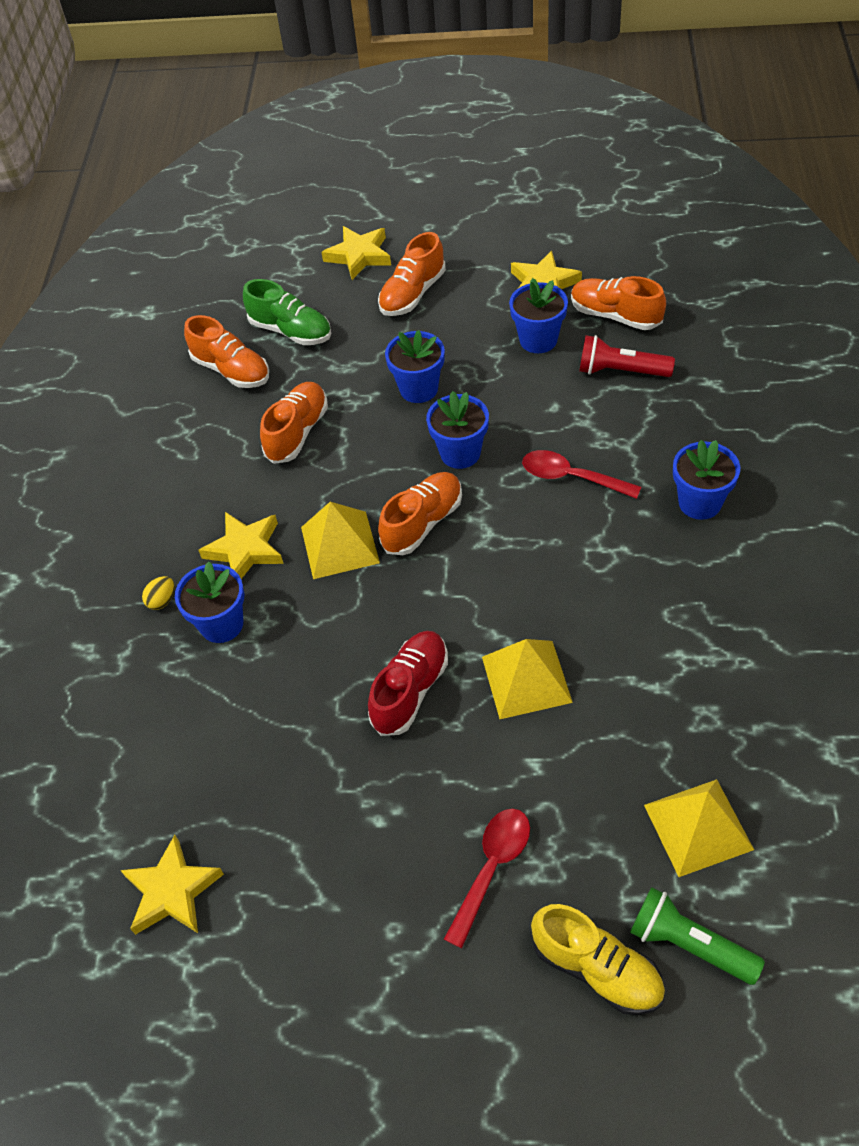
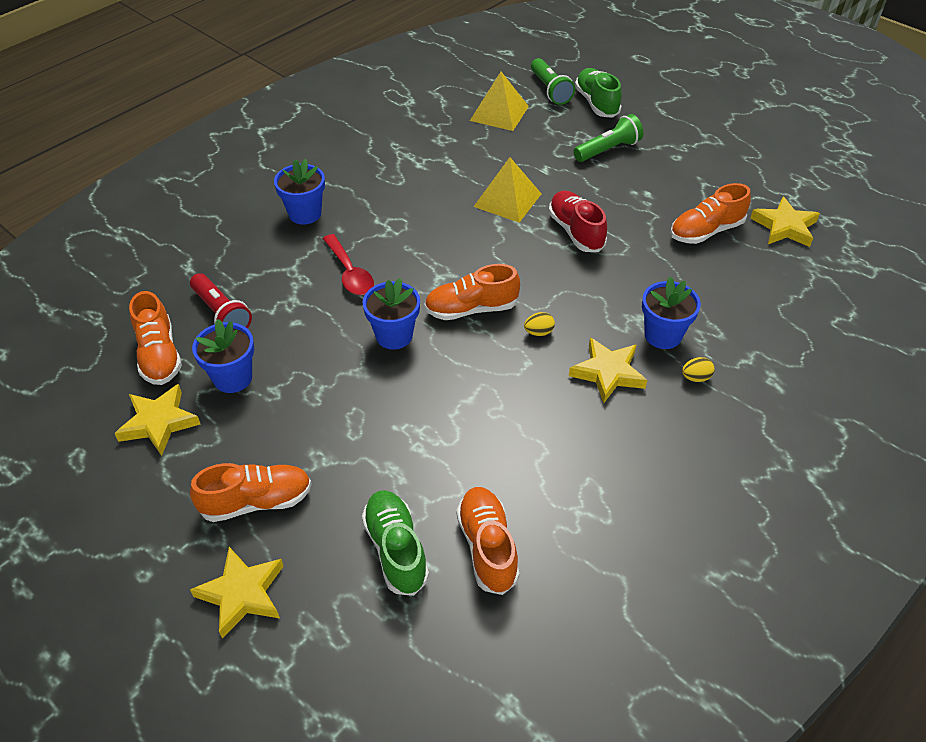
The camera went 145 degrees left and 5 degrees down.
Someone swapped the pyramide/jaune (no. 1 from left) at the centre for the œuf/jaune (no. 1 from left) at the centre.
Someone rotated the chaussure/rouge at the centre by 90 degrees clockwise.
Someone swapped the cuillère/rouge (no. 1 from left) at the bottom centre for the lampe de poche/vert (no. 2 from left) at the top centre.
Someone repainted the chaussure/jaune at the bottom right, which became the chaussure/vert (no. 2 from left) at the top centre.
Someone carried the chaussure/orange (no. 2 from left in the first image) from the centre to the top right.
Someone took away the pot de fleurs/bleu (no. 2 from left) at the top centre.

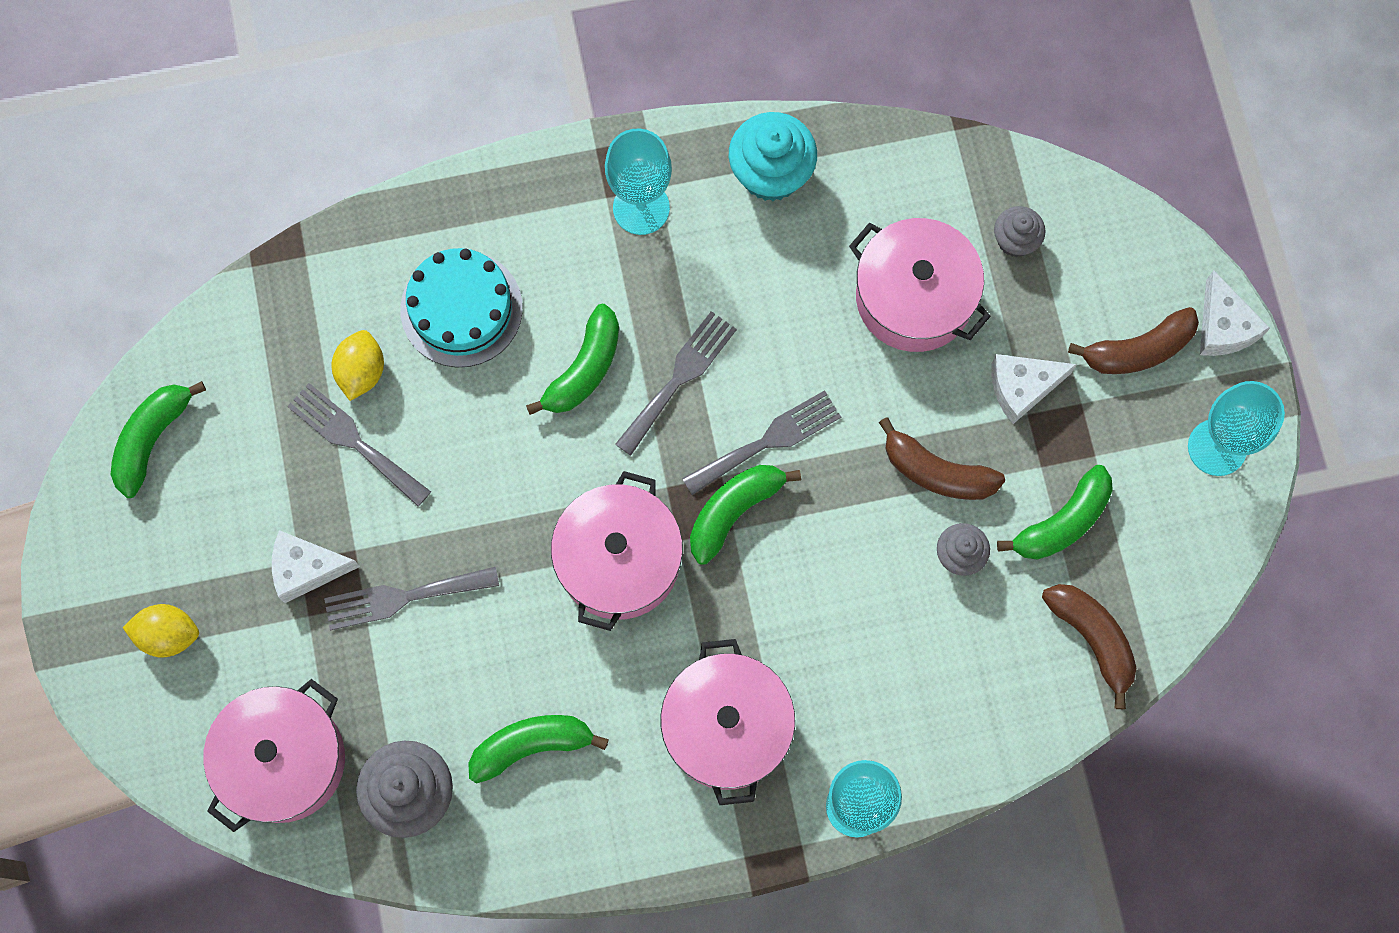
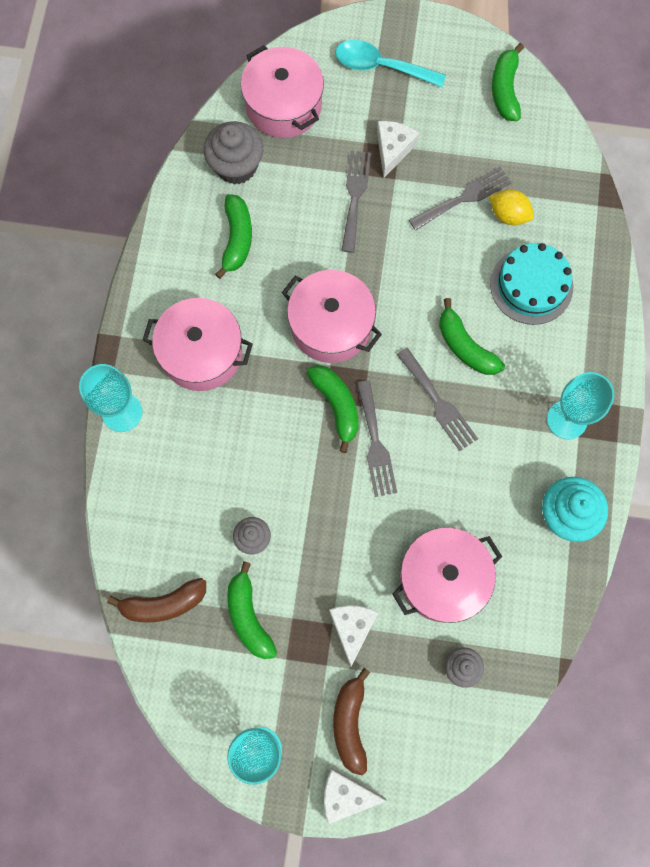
The camera went 110 degrees right and 0 degrees up.
Someone swapped the citron/jaune (no. 1 from left) at the bottom left for the cuillère/turquoise at the top centre.
Someone rotated the banane/vert (no. 1 from left in the first image) at the middle left by 135 degrees counterclockwise.
Someone took away the banane/marron (no. 1 from left) at the middle right.

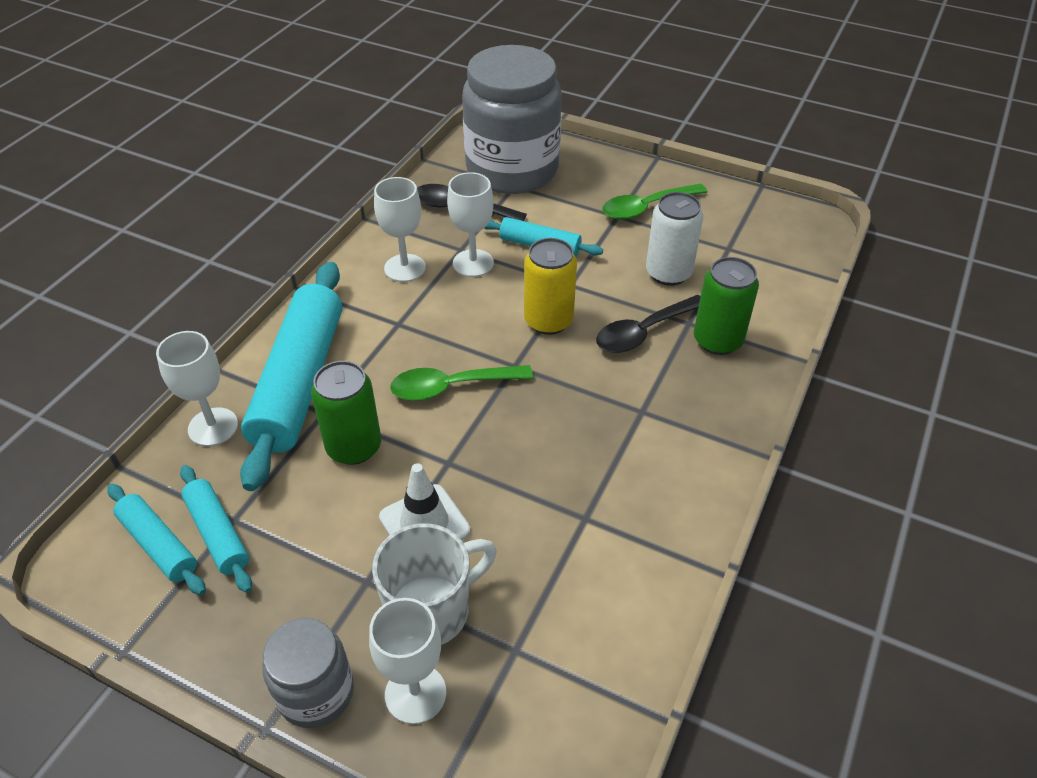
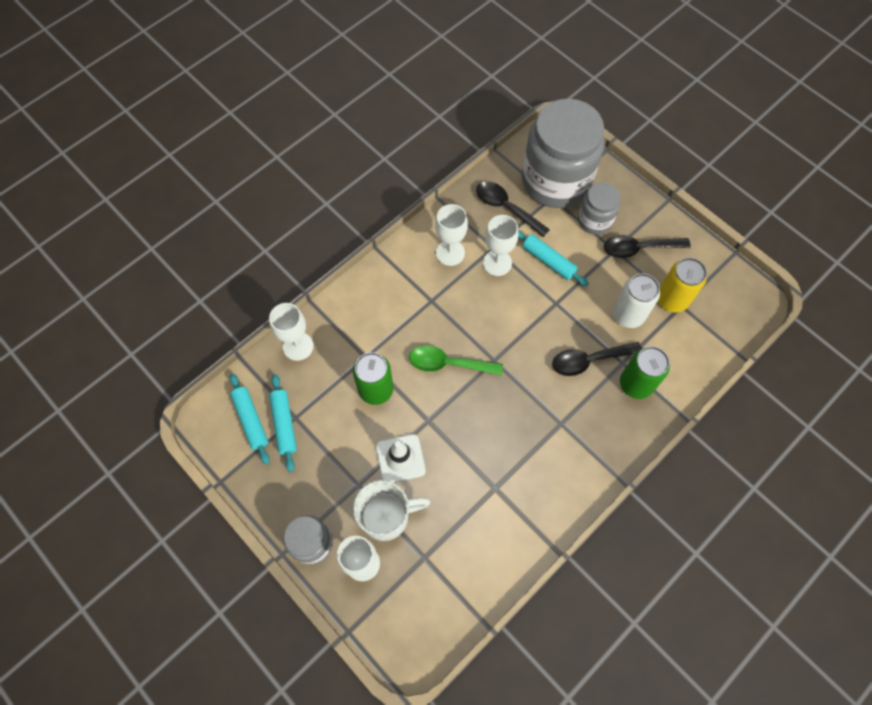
The camera went 20 degrees right and 20 degrees up.
Someone put down the bocal/gris (no. 3 from left) at the top right.
Someone repainted the cuillère/vert (no. 2 from left) at the top centre, which became the cuillère/noir (no. 3 from left) at the middle right.
Someone carried the canette/jaune from the centre to the middle right.
Someone took away the rouleau à pâtisserie/turquoise (no. 3 from left) at the middle left.

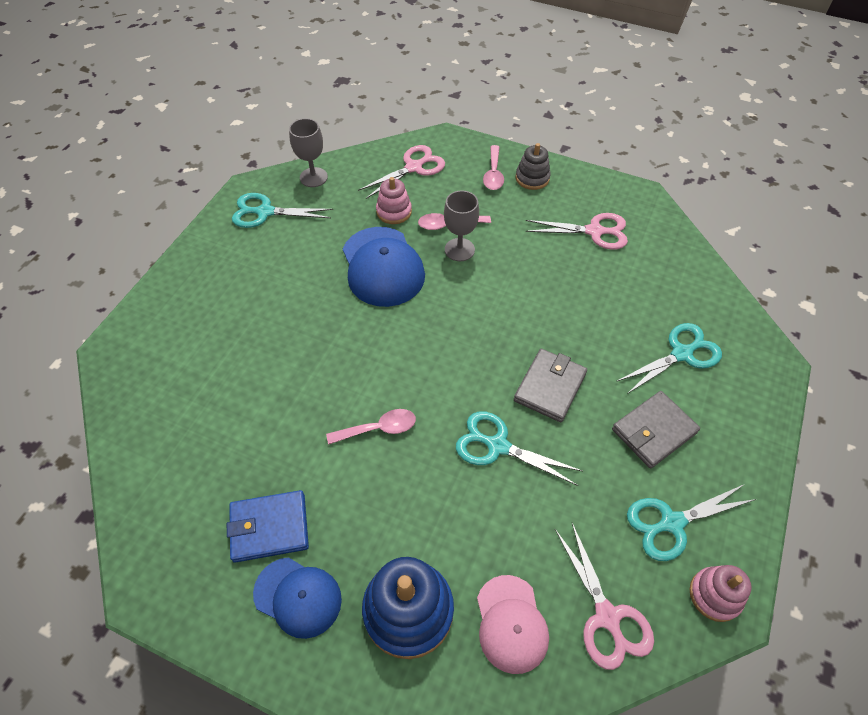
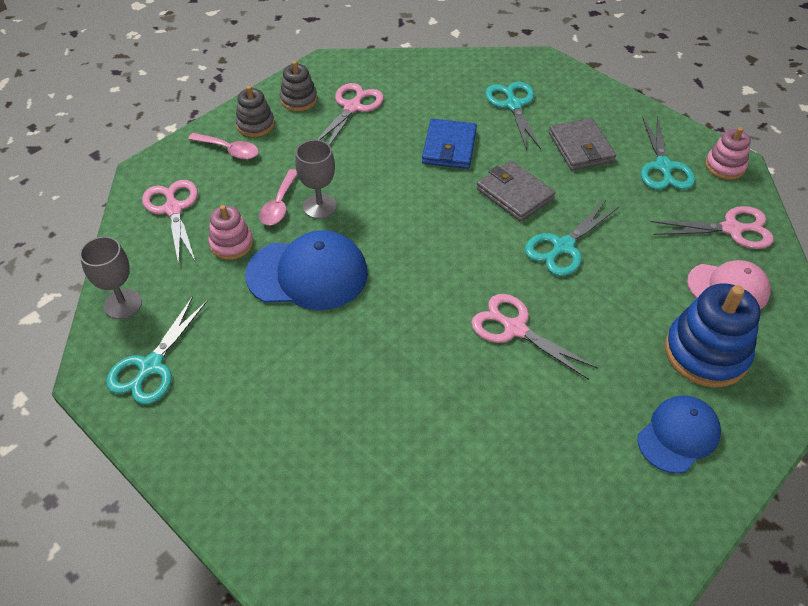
The camera went 70 degrees left and 5 degrees down.
Someone put down the jouet à empiler/gris (no. 2 from left) at the top centre.
Someone carried the portefeuille/bleu from the bottom left to the top centre.
Someone swapped the cuillère/rose (no. 1 from left) at the centre for the ciseaux/rose (no. 3 from left) at the centre.

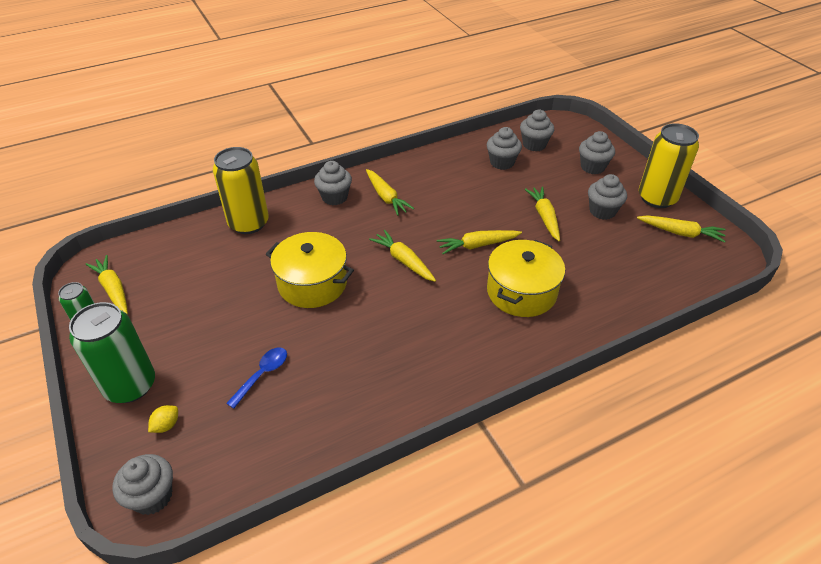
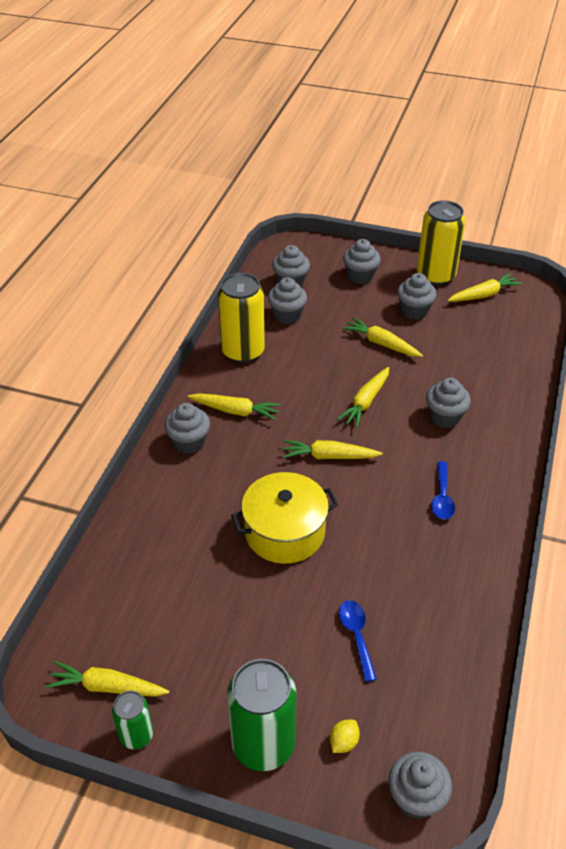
The camera went 45 degrees left and 0 degrees up.
Someone carried the canette/jaune (no. 1 from left) from the middle left to the centre.
Someone rotated the citron/jaune at the bottom left by 45 degrees clockwise.
Someone swapped the marmite/jaune (no. 2 from left) at the centre for the muffin/gris (no. 7 from left) at the middle right.
Someone put down the cuillère/bleu (no. 2 from left) at the middle right.

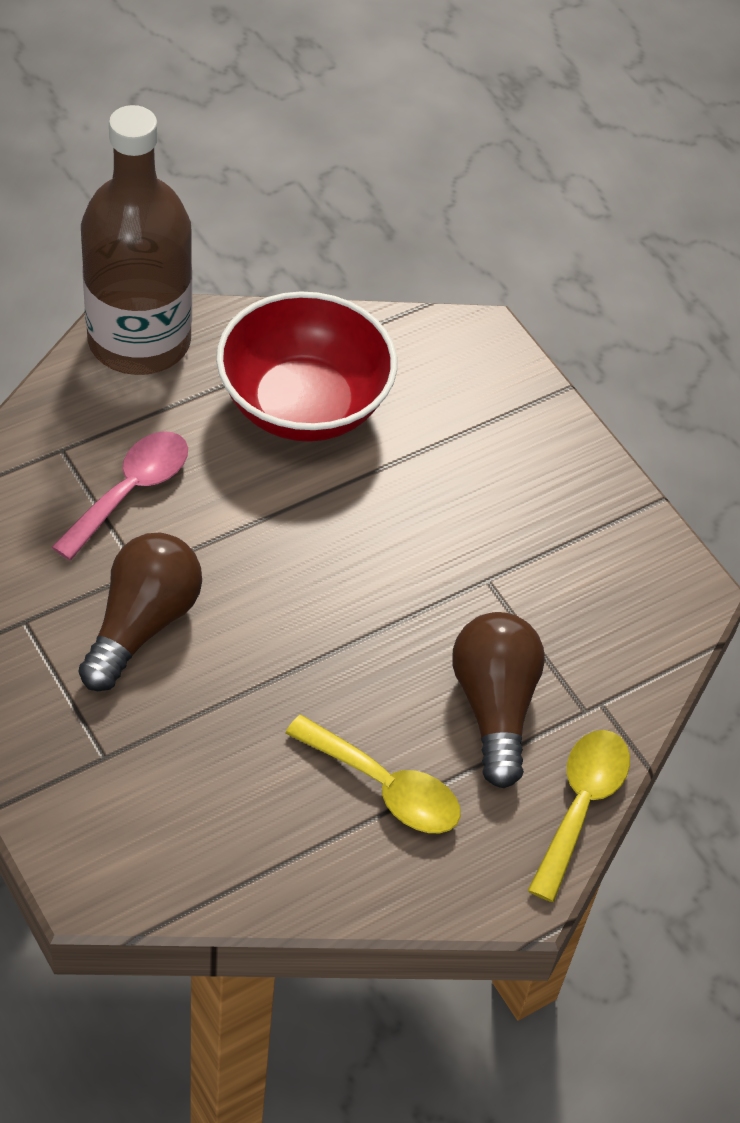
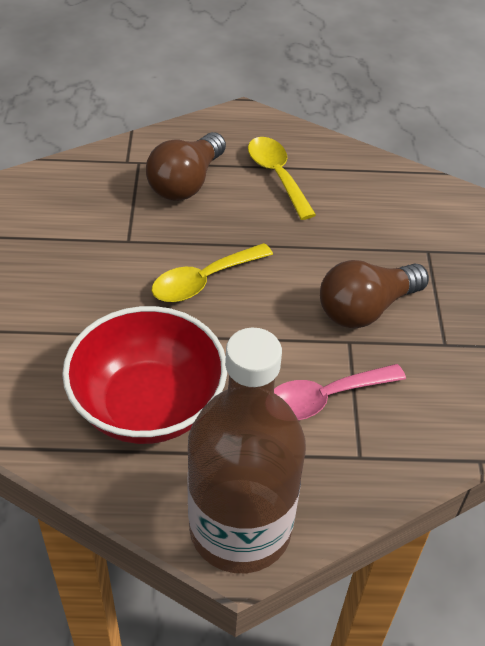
The camera went 145 degrees left and 5 degrees down.
Someone carried the cuillère/jaune (no. 2 from left in the first image) from the bottom right to the centre.

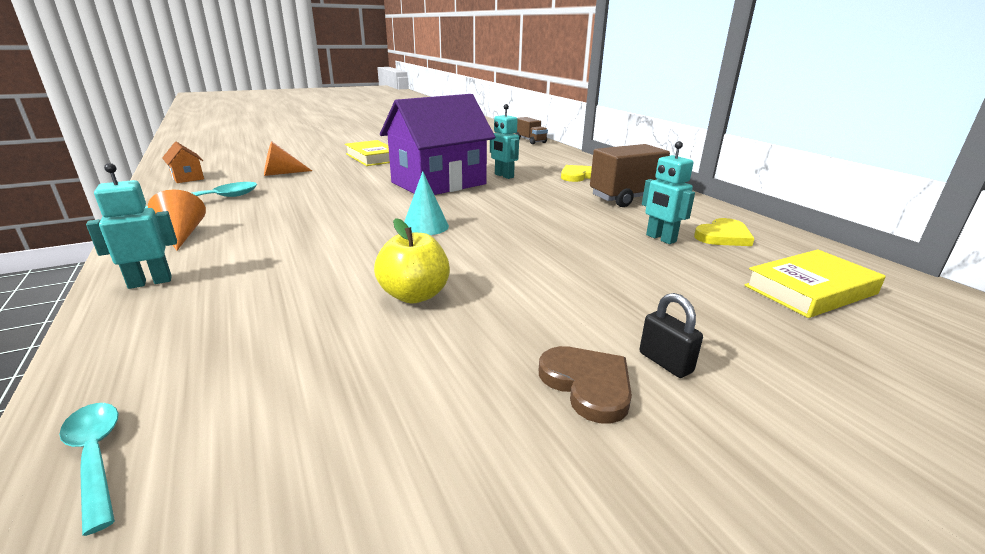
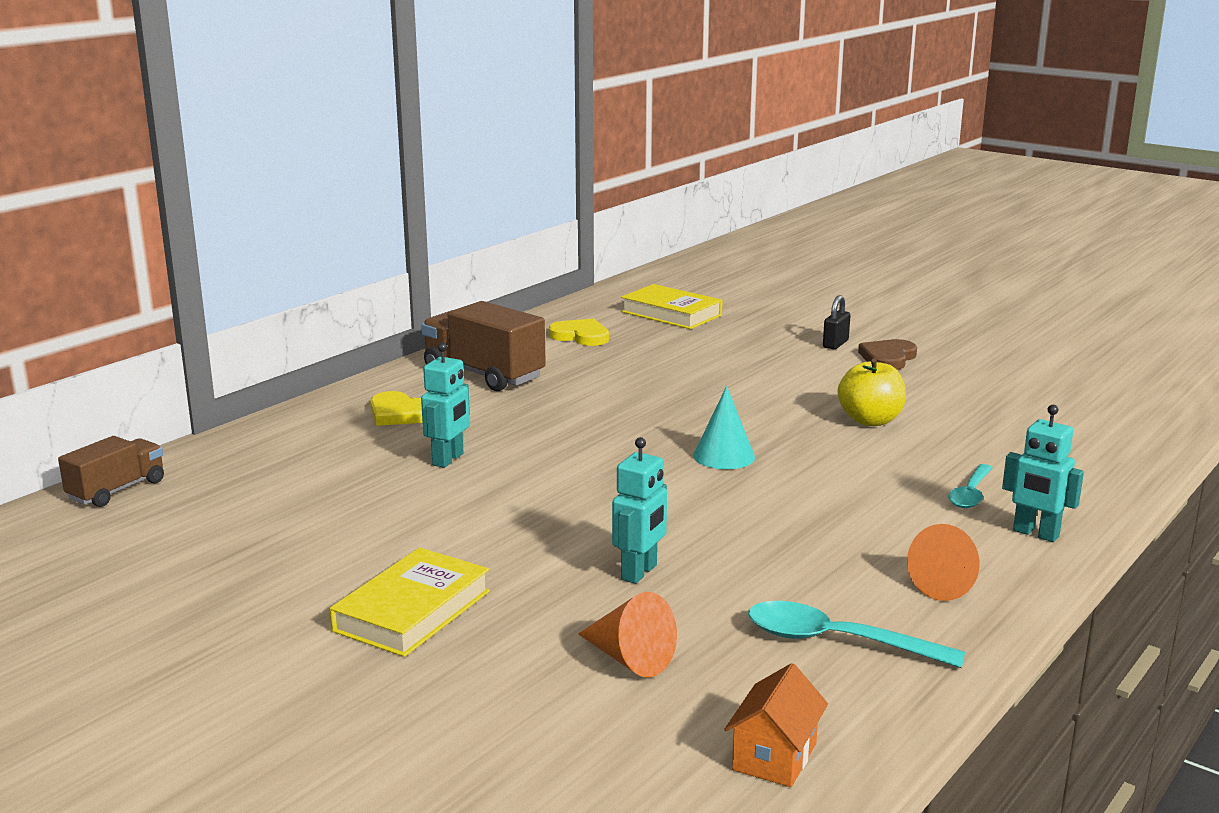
The camera went 115 degrees left and 5 degrees down.
Someone carried the robot/turquoise (no. 3 from left in the first image) from the middle right to the centre.
Someone carried the cuillère/turquoise (no. 1 from left in the first image) from the bottom left to the middle right.
Someone took away the maison/violet at the top centre.

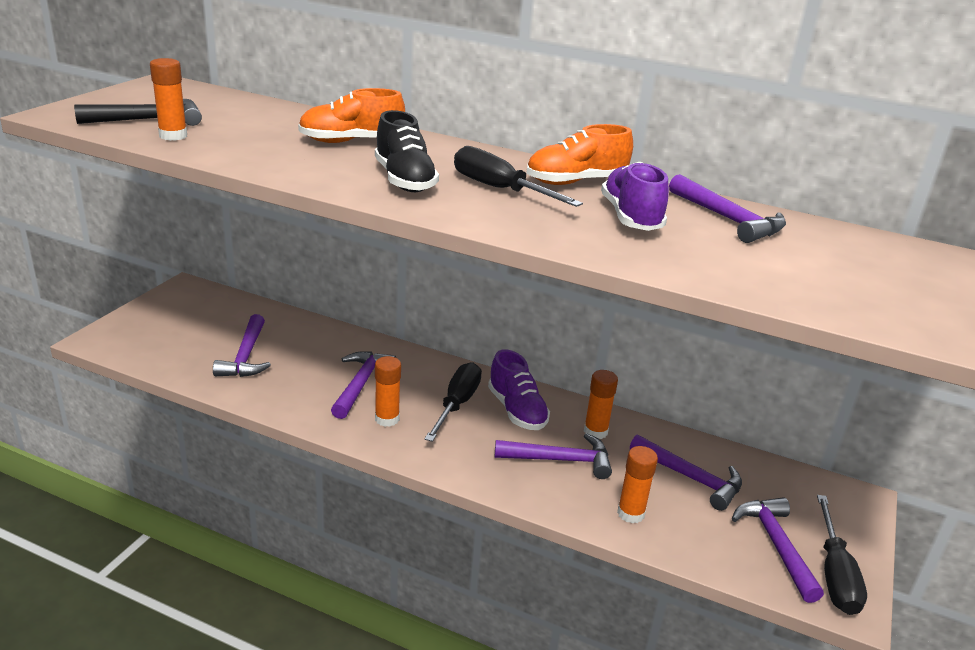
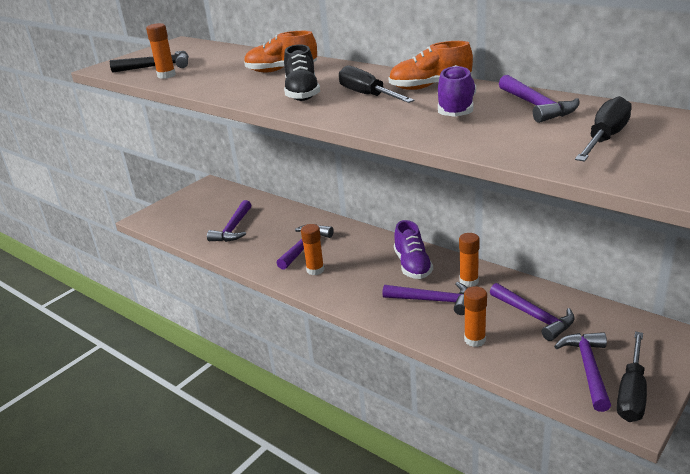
The camera went 20 degrees right and 0 degrees up.
Someone carried the tournevis/noir (no. 1 from left in the first image) from the centre to the top right.

